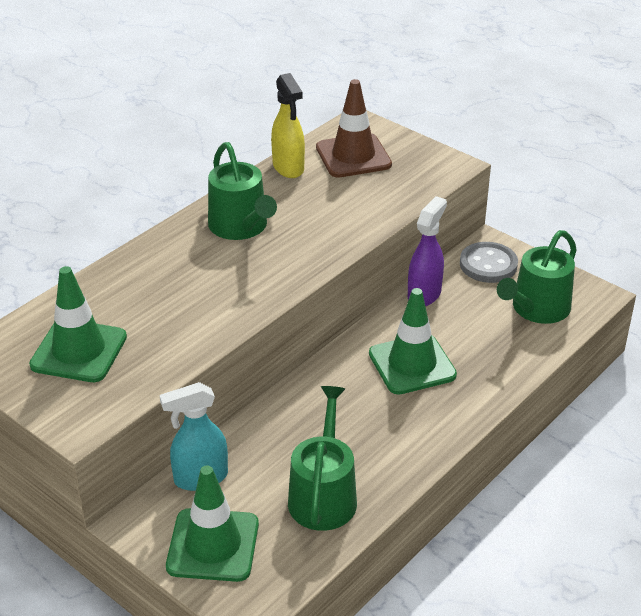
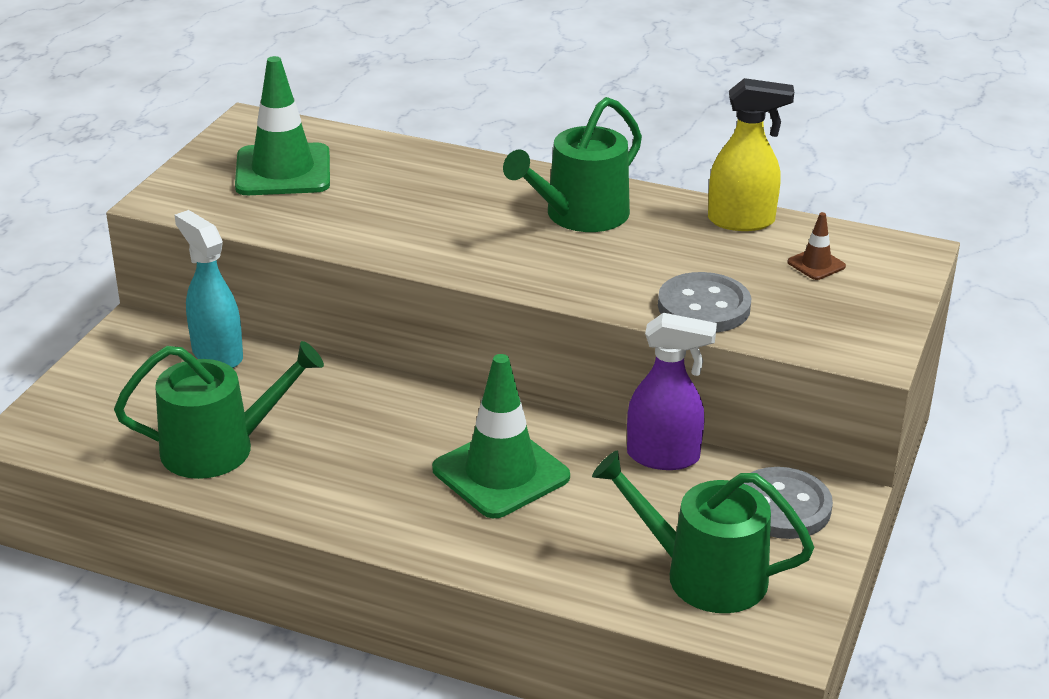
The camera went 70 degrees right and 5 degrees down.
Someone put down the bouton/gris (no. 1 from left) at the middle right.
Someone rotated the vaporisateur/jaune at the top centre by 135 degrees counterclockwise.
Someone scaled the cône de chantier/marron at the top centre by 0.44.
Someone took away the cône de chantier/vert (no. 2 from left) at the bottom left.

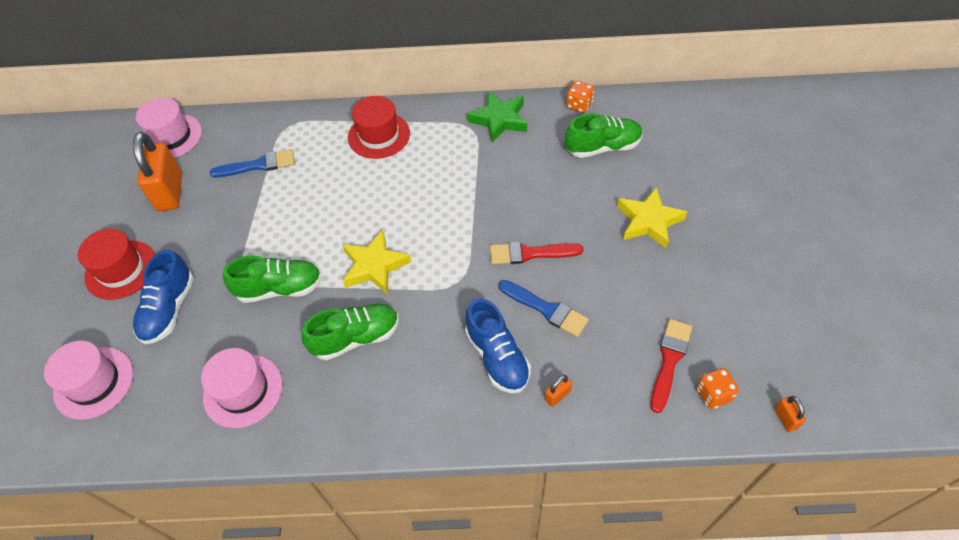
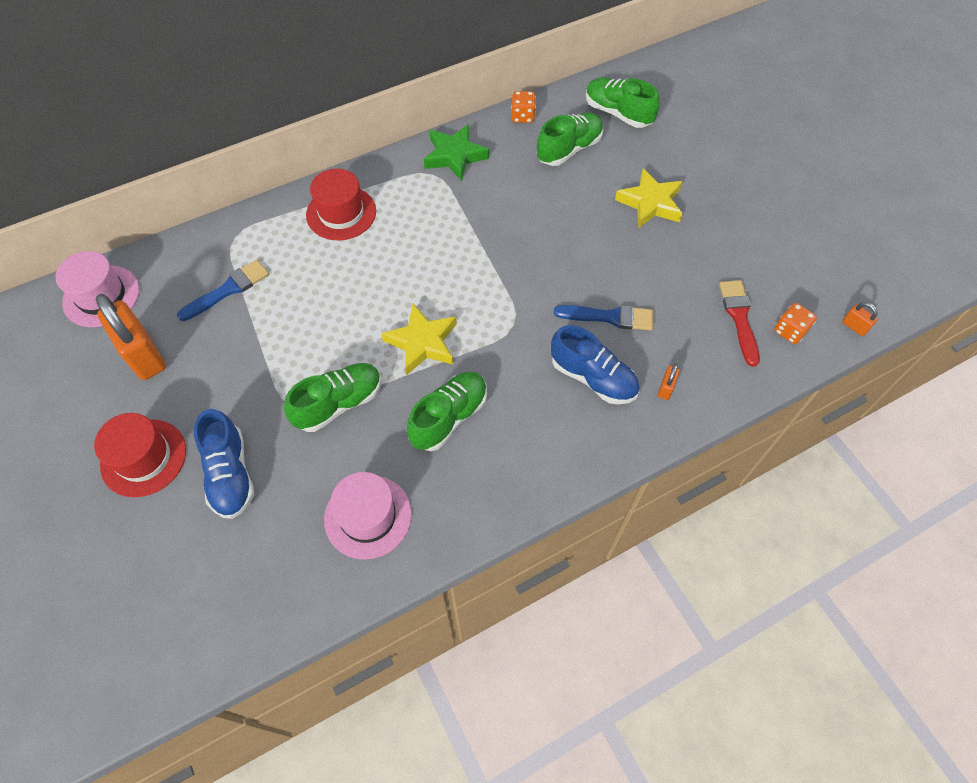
The camera went 30 degrees left and 5 degrees up.
Someone put down the chaussure/vert (no. 4 from left) at the top centre.
Someone took away the chapeau/rose (no. 1 from left) at the bottom left.
Someone took away the pinceau/rouge (no. 1 from left) at the centre.

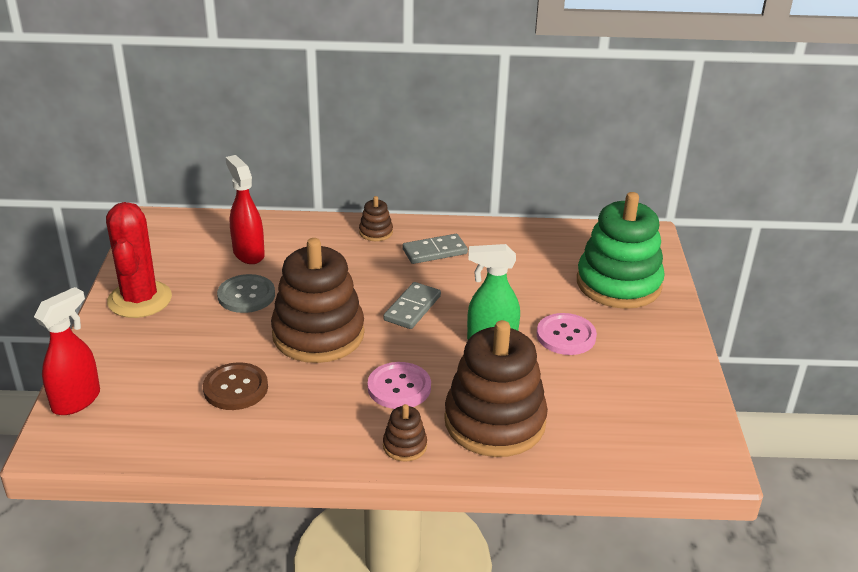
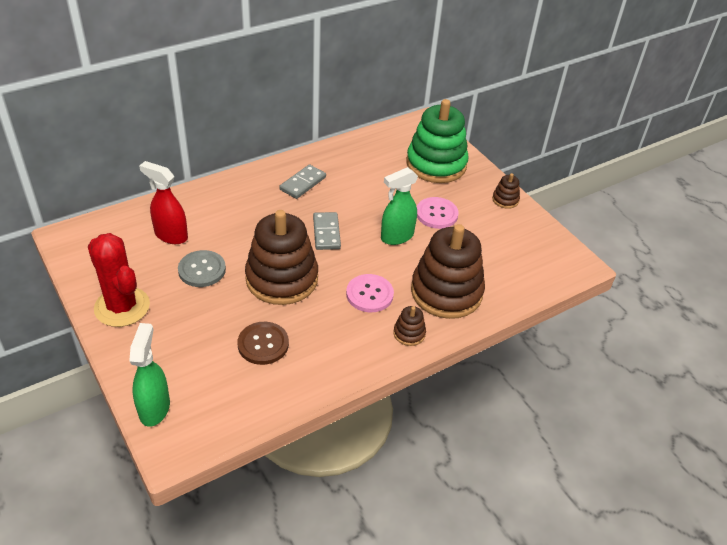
The camera went 35 degrees left and 10 degrees up.
Someone repainted the vaporisateur/rouge (no. 1 from left) at the middle left, which became the vaporisateur/vert (no. 1 from left) at the bottom left.
Someone carried the jouet à empiler/marron (no. 2 from left in the first image) from the centre to the middle right.

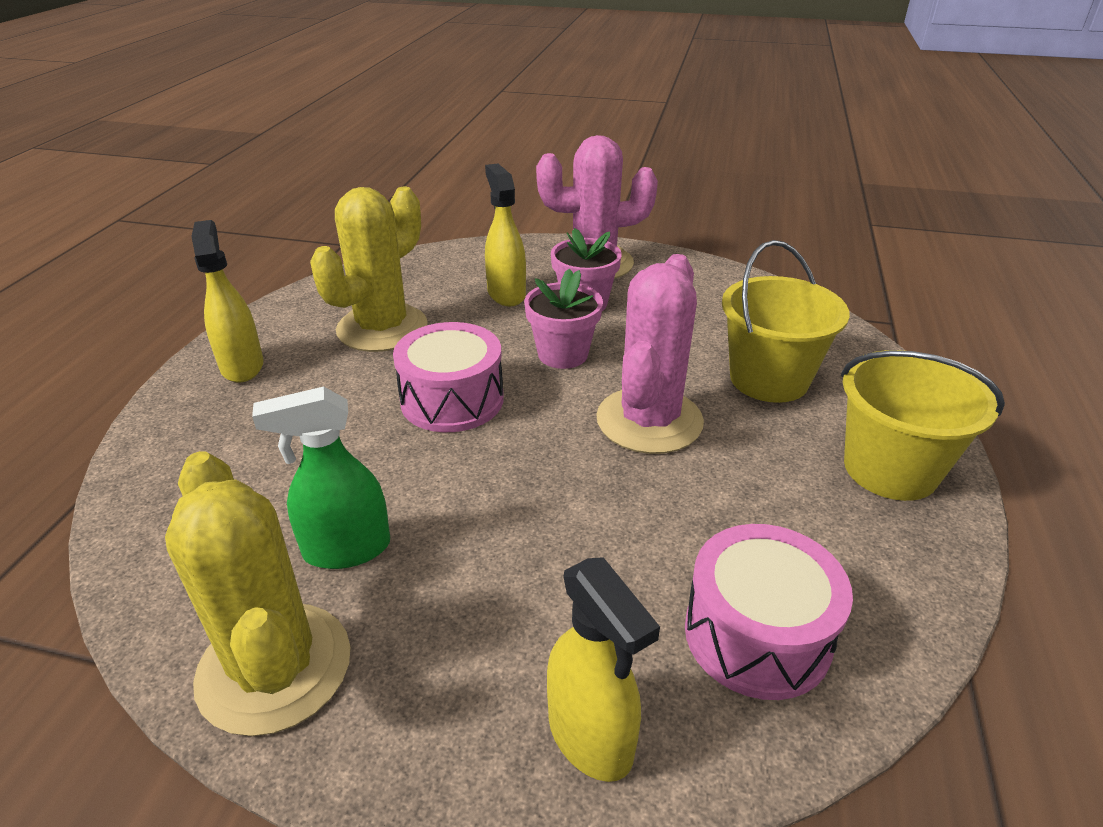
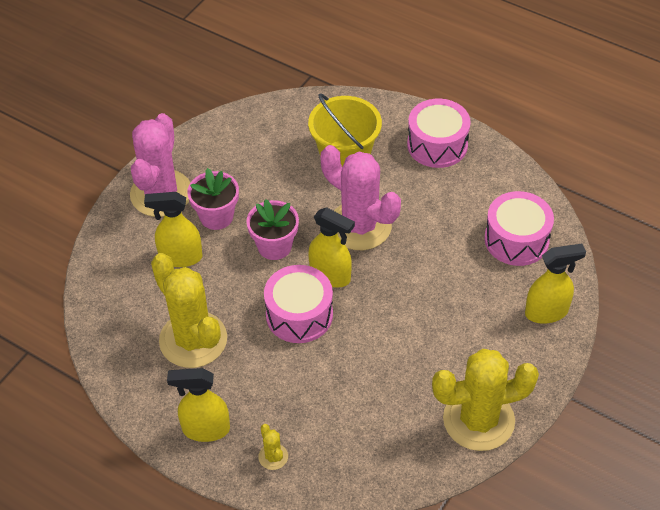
The camera went 70 degrees left and 15 degrees up.
Someone put down the cactus/jaune (no. 2 from left) at the bottom centre.
Someone put down the vaporisateur/jaune (no. 3 from left) at the centre.
Someone swapped the seau/jaune (no. 2 from left) at the middle right for the tambour/rose (no. 2 from left) at the top centre.
Someone took away the vaporisateur/vert at the middle left.

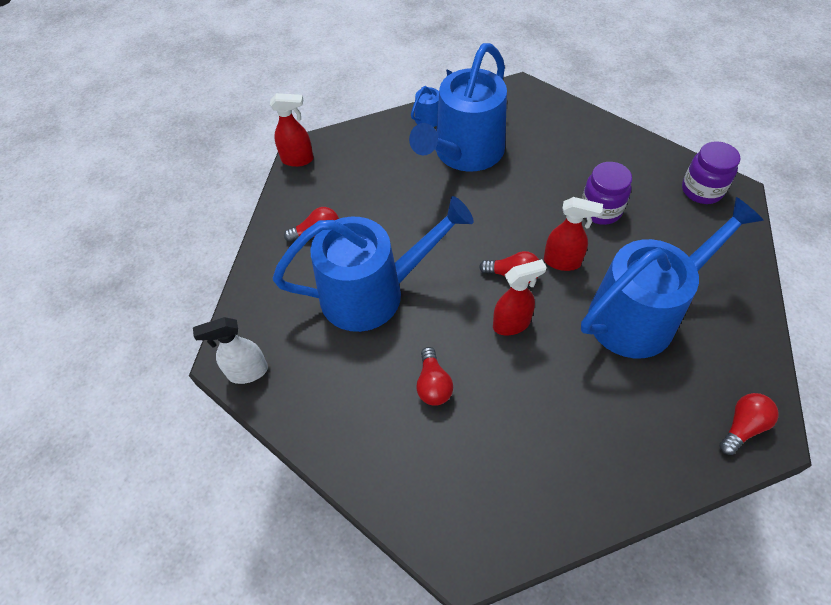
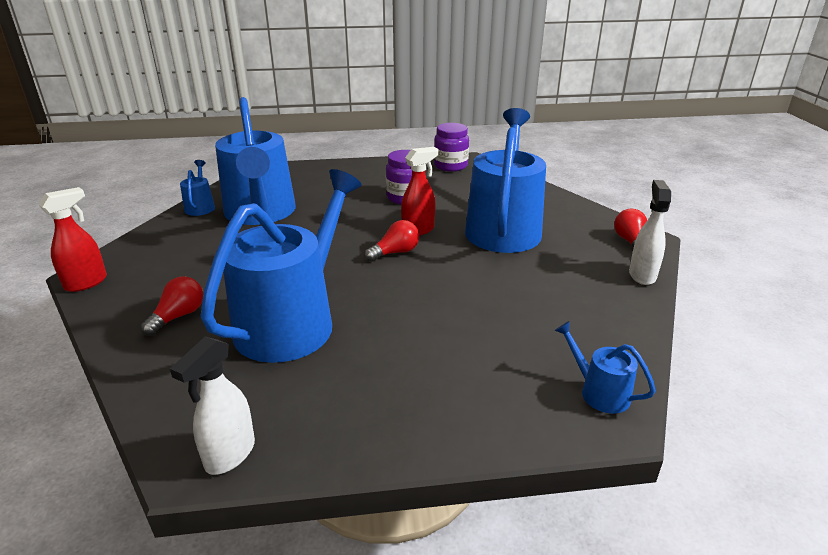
The camera went 50 degrees left and 25 degrees down.
Someone put down the arrosoir/bleu (no. 5 from left) at the middle right.
Someone put down the vaporisateur/blanc (no. 2 from left) at the middle right.
Someone took away the ampoule/rouge (no. 2 from left) at the centre.
Someone took away the vaporisateur/rouge (no. 2 from left) at the centre.

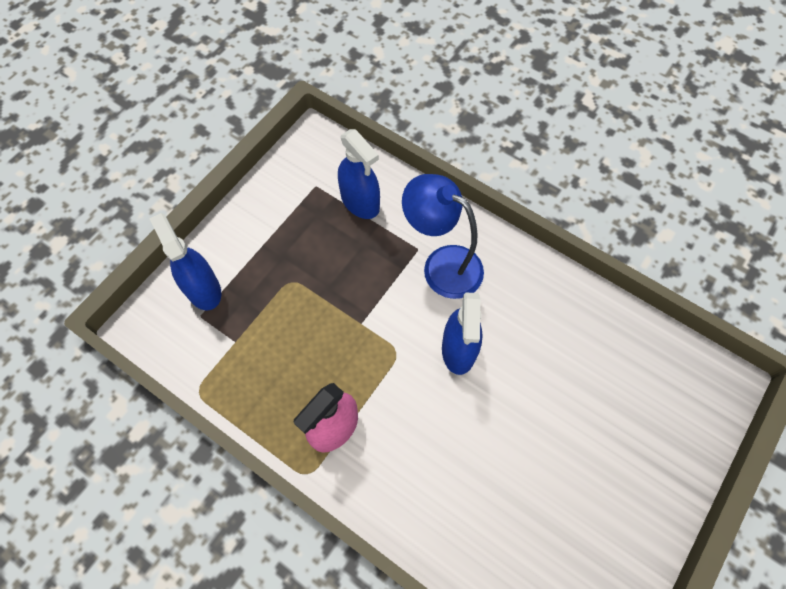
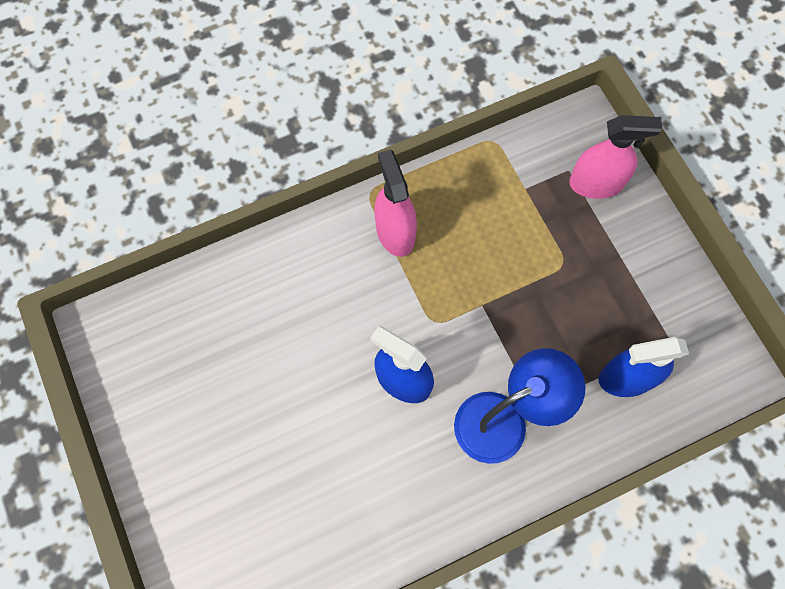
The camera went 120 degrees right and 5 degrees up.
Someone repainted the vaporisateur/bleu (no. 1 from left) at the middle left, which became the vaporisateur/rose (no. 2 from left) at the top right.

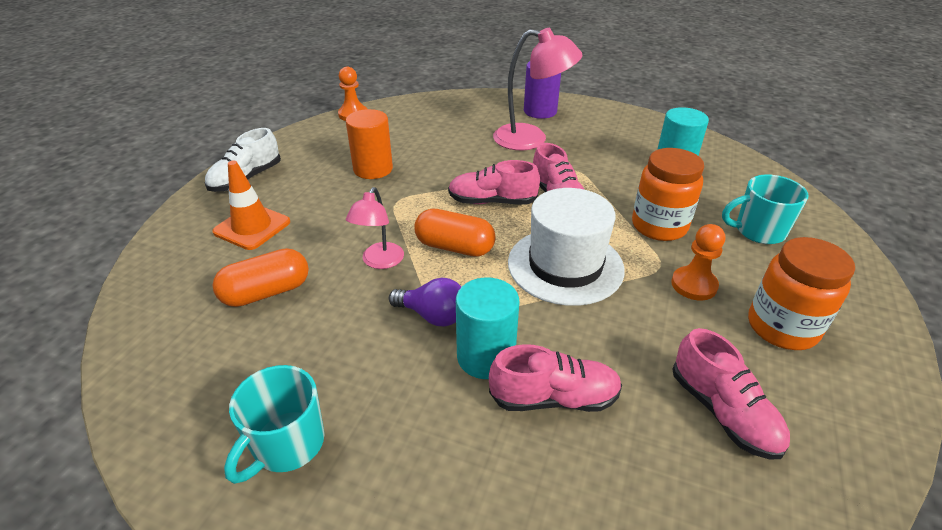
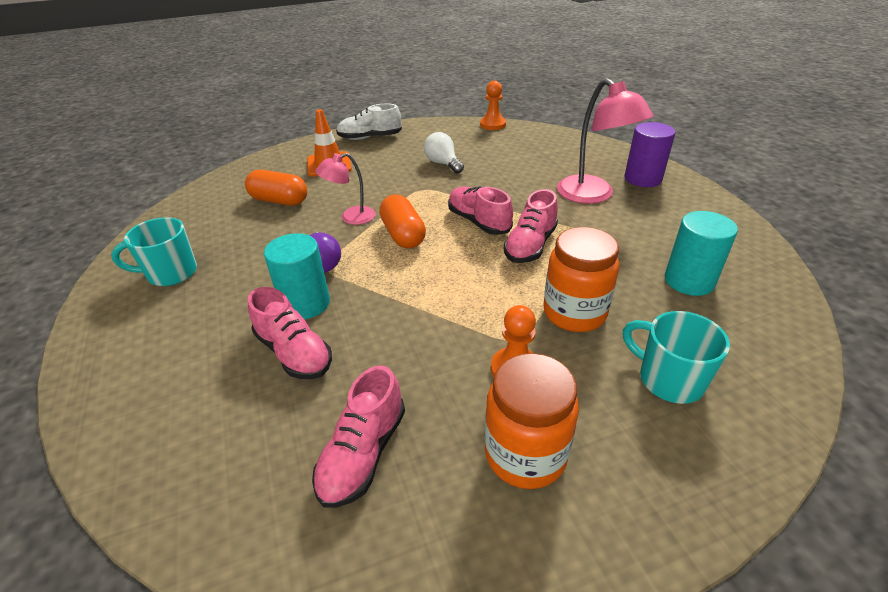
The camera went 50 degrees right and 0 degrees up.
Someone swapped the cylindre/orange at the top centre for the ampoule/blanc at the top centre.
Someone took away the chapeau/blanc at the centre.

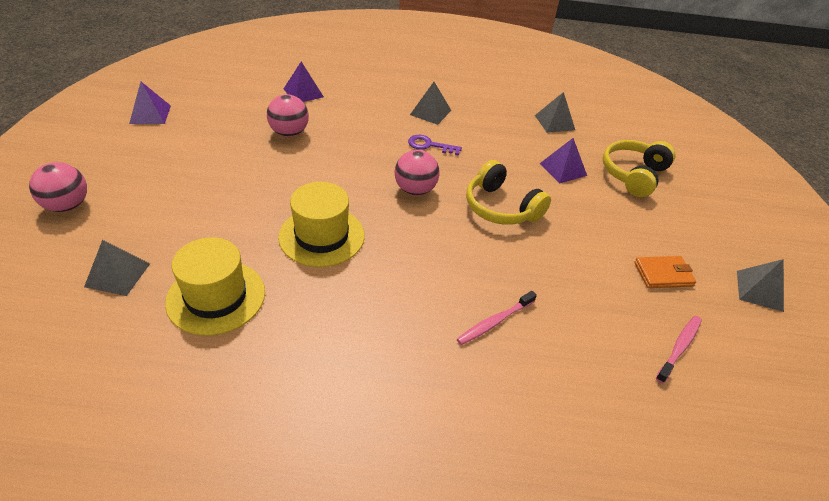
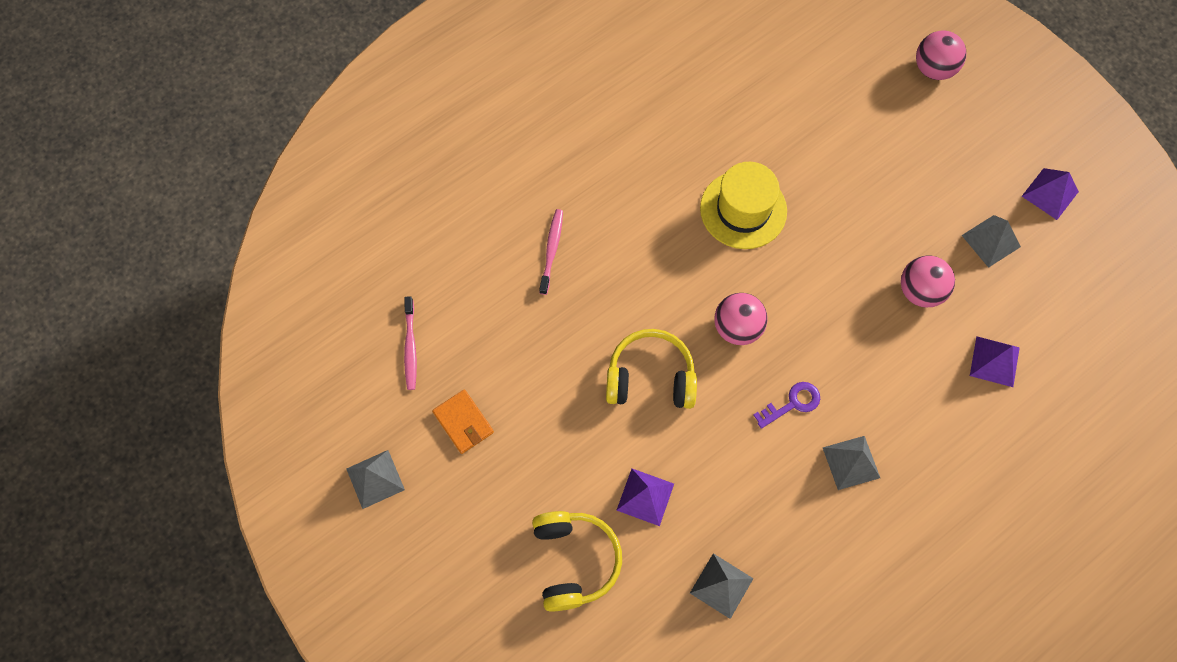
The camera went 140 degrees right and 25 degrees up.
Someone rotated the portefeuille/orange at the middle right by 75 degrees counterclockwise.
Someone carried the pyramide/gris (no. 1 from left in the first image) from the middle left to the middle right.
Someone took away the chapeau/jaune (no. 1 from left) at the middle left.

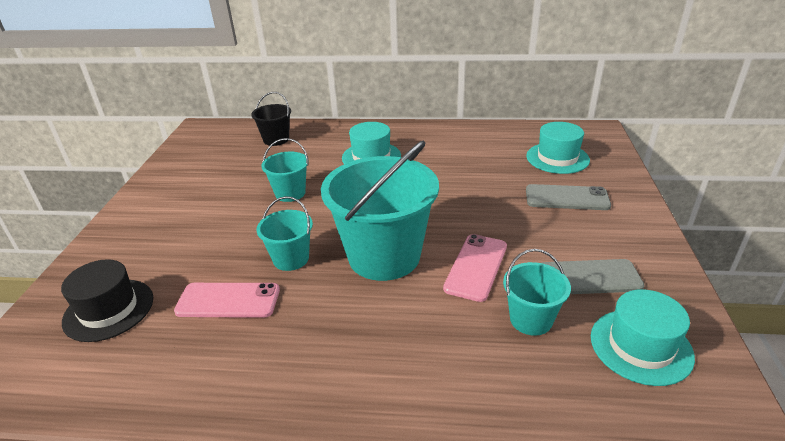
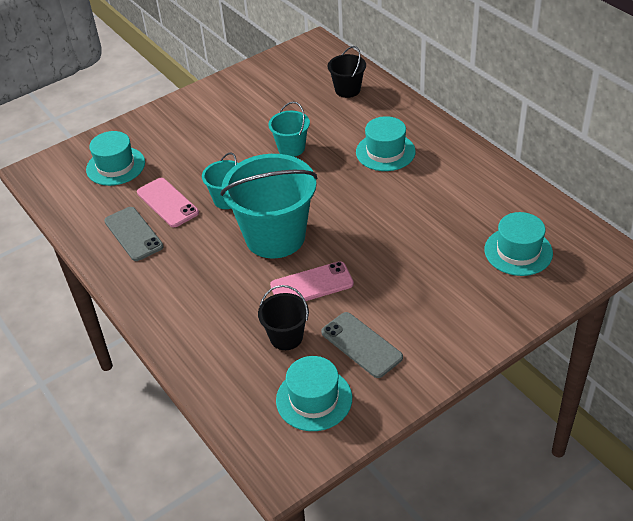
The camera went 50 degrees right and 10 degrees up.
Someone repainted the chapeau/noir at the bottom left, which became the chapeau/turquoise (no. 1 from left) at the top left.
Someone carried the téléphone/gris (no. 1 from left) from the middle right to the middle left.
Someone repainted the seau/turquoise (no. 4 from left) at the middle right, which became the seau/noir (no. 1 from left) at the centre.

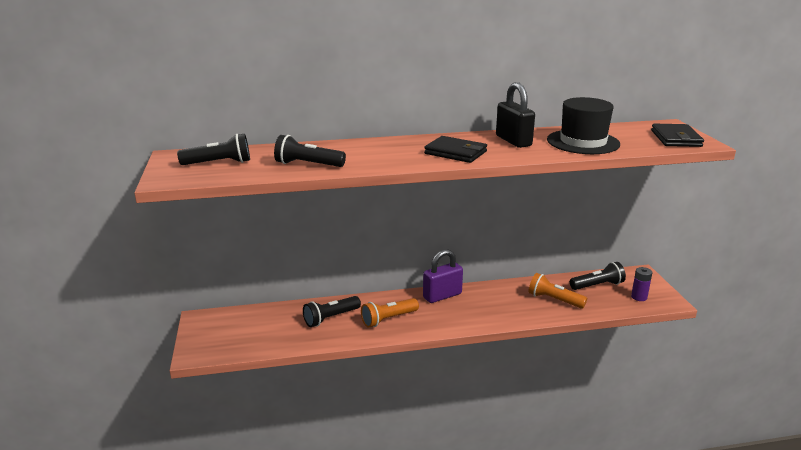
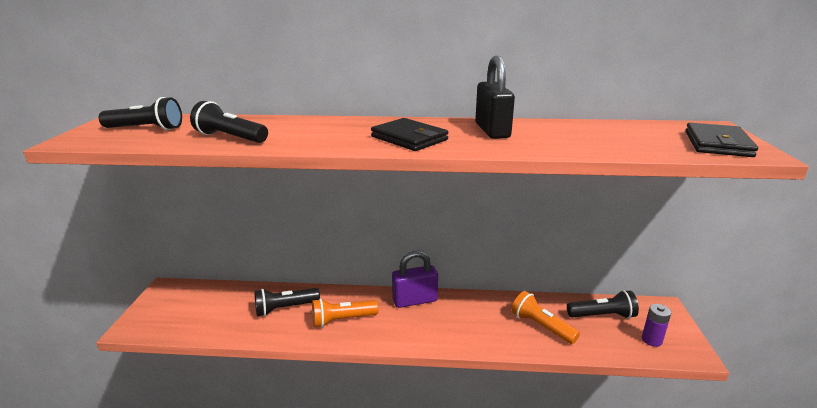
The camera went 15 degrees right and 0 degrees up.
Someone took away the chapeau/noir at the top right.

